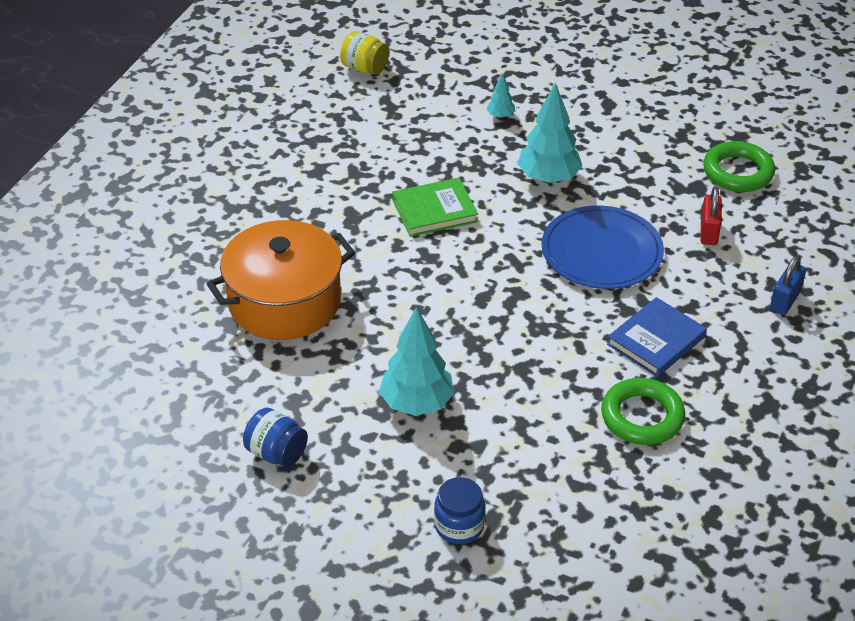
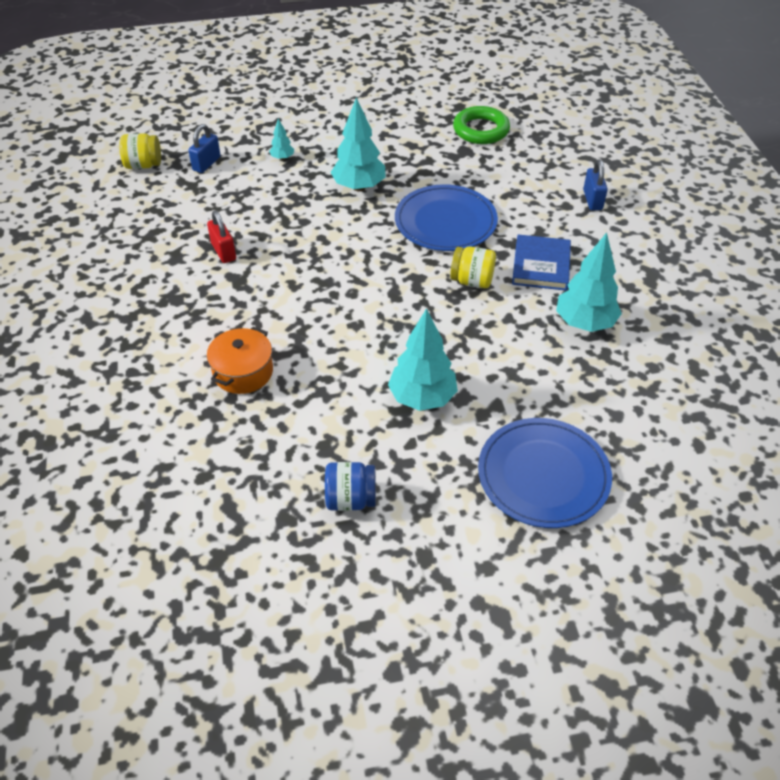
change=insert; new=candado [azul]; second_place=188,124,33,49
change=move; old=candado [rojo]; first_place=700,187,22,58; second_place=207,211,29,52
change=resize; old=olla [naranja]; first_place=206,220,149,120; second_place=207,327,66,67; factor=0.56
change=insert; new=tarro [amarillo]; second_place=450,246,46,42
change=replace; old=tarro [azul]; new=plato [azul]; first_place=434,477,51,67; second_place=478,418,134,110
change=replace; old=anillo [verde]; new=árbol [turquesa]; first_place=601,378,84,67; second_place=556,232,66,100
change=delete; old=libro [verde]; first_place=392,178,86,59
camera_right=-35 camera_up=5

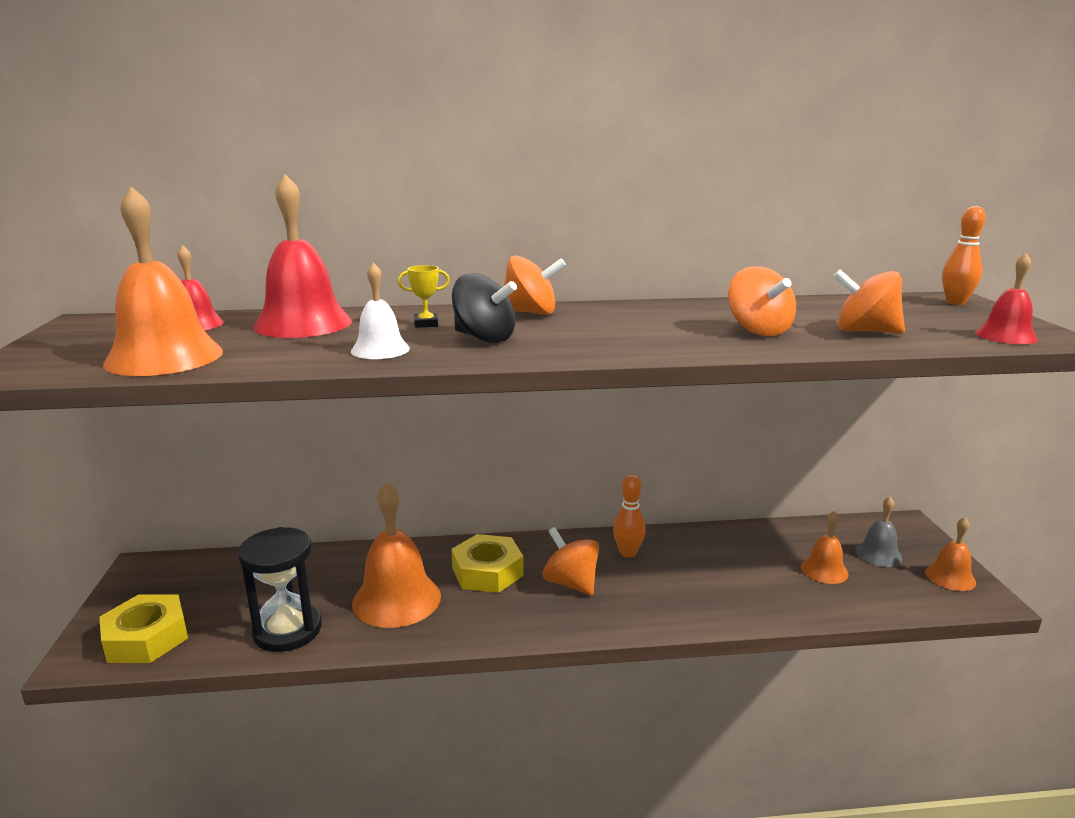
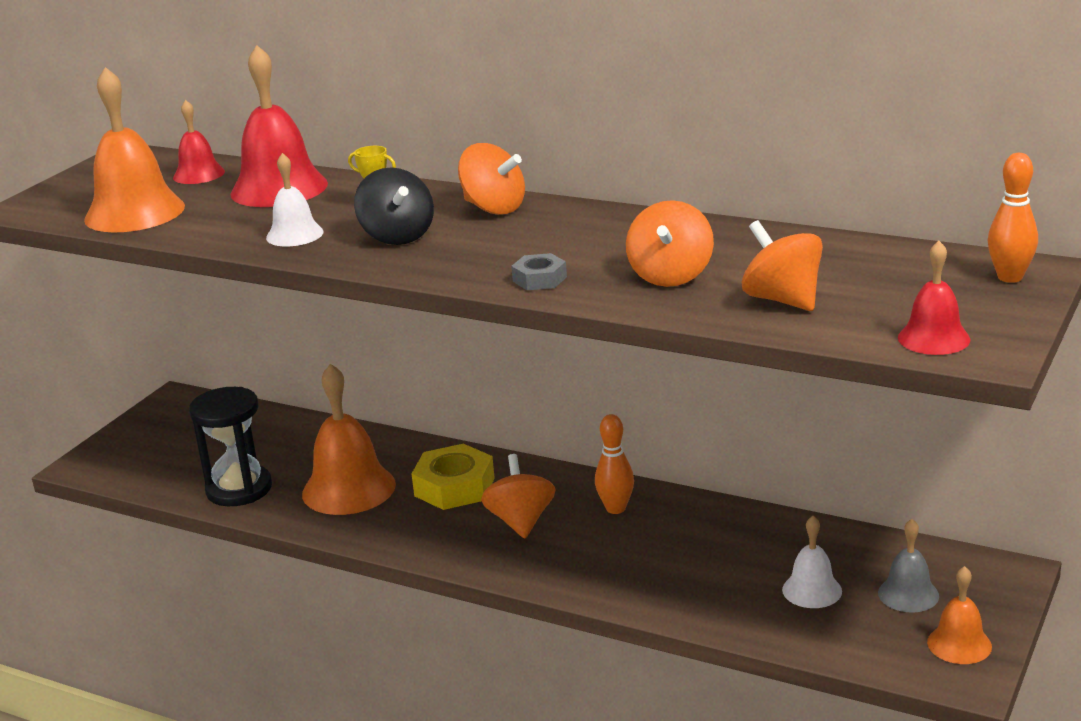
change=insert; new=tuerca [gris]; second_place=511,253,56,37
change=recolor; old=campana [naranja]; new=campana [blanco]; first_place=801,511,47,73; second_place=782,516,60,92
change=delete; old=tuerca [amarillo]; first_place=99,595,89,68
camera_right=35 camera_up=5

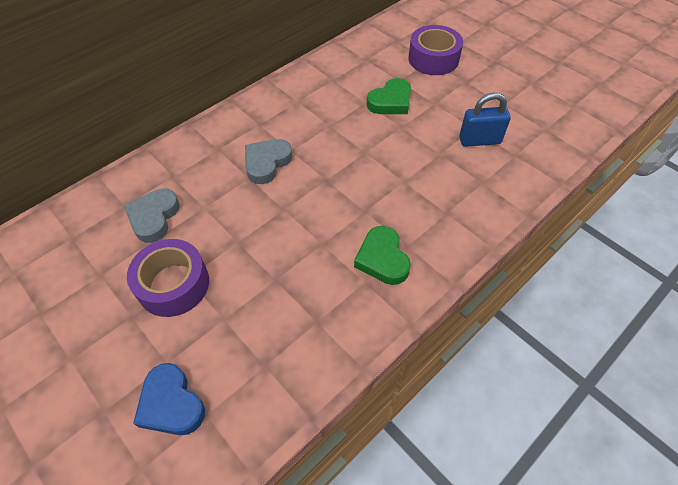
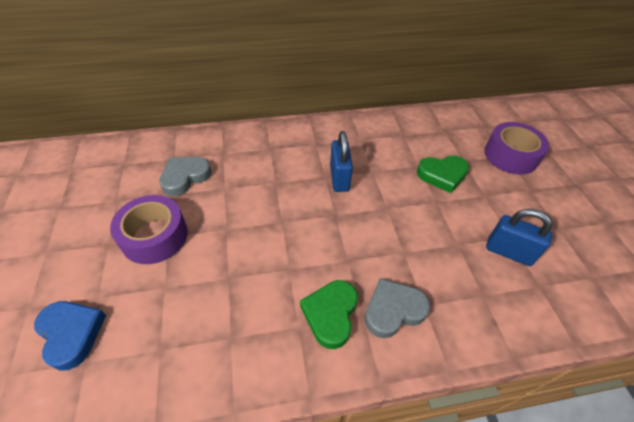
change=rotate; old=corazón [azul]; first_place=133,363,72,72; second_place=34,301,72,70; degrees=150
change=insert; new=candado [azul]; second_place=330,131,23,61
change=move; old=corazón [gris]; first_place=245,139,47,45; second_place=365,278,65,60
camera_right=30 camera_up=-5

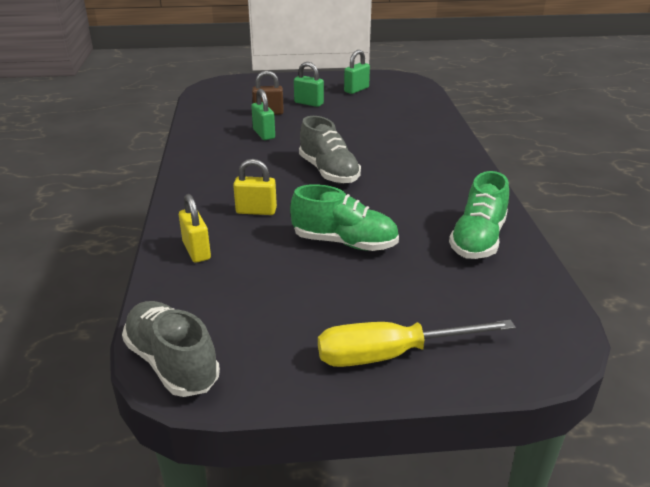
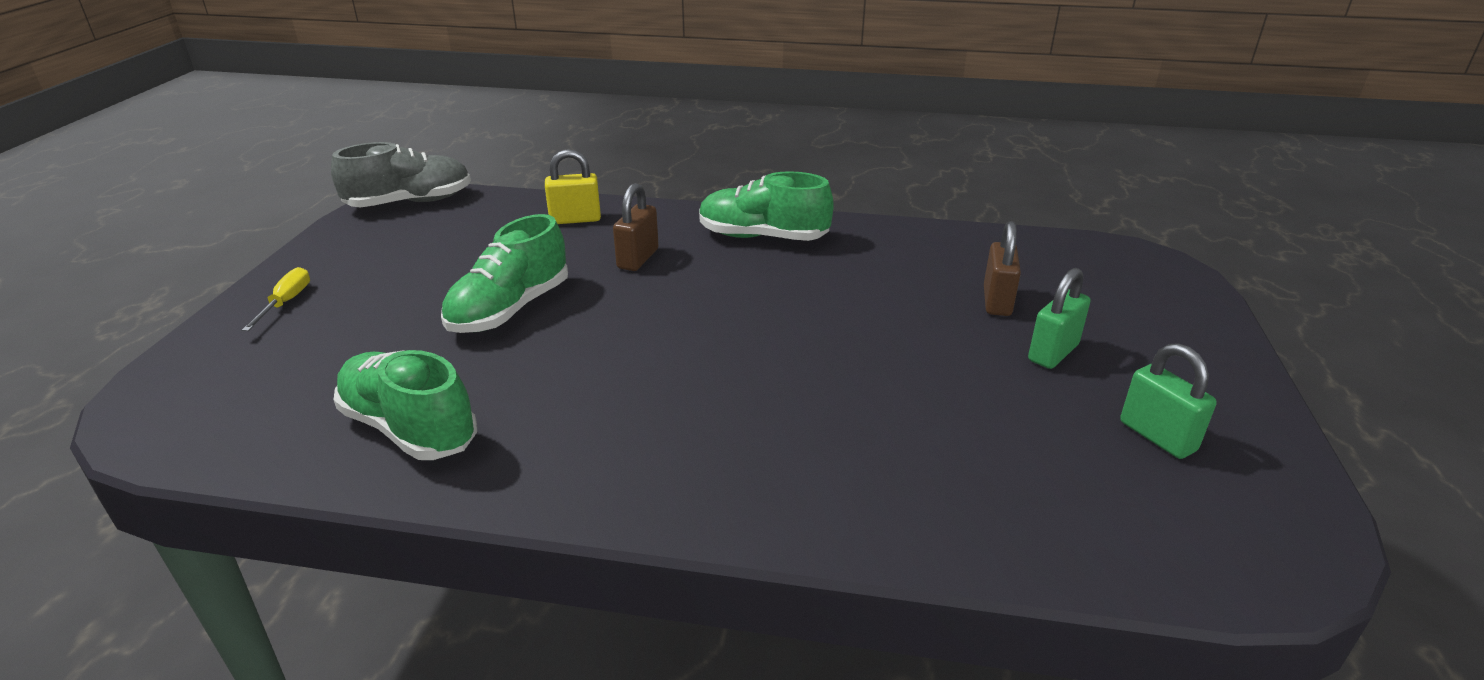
change=resize; old=destornillador [amarillo]; first_place=318,320,198,47; second_place=242,267,68,64; factor=0.49
change=recolor; old=candado [amarillo]; new=candado [marrón]; first_place=233,159,44,56; second_place=613,183,46,88
change=insert; new=zapato [verde]; second_place=699,171,135,70
change=delete; old=candado [verde]; first_place=251,89,24,51
change=delete; old=zapato [gris]; first_place=299,116,62,68
camera_right=105 camera_up=0

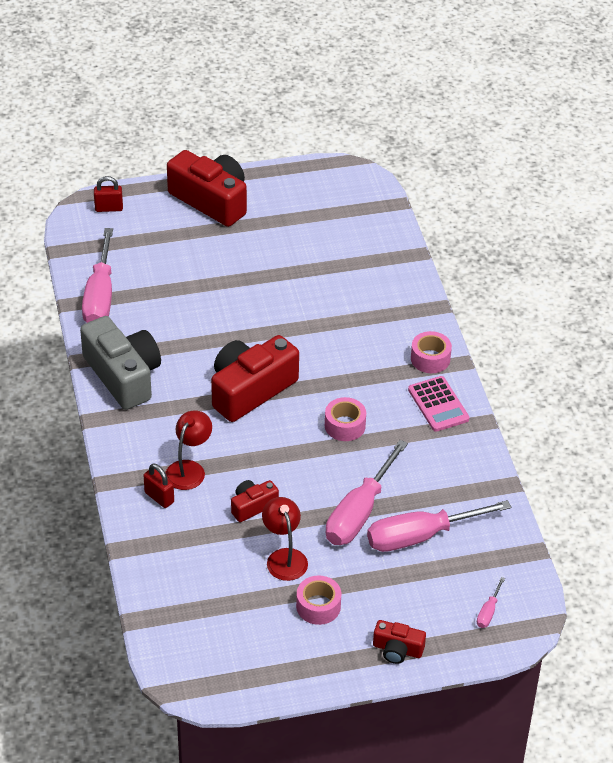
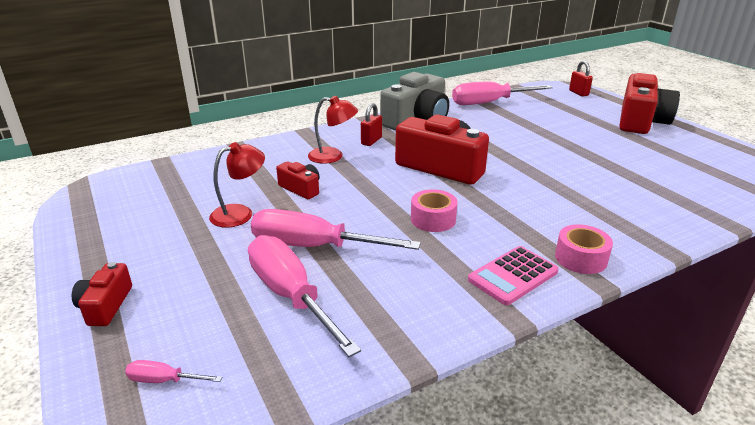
change=move; old=candado [rojo]; first_place=143,464,31,44; second_place=361,103,21,43
change=delete; old=cinta adhesiva [rosa]; first_place=296,576,45,49
camera_right=75 camera_up=-15

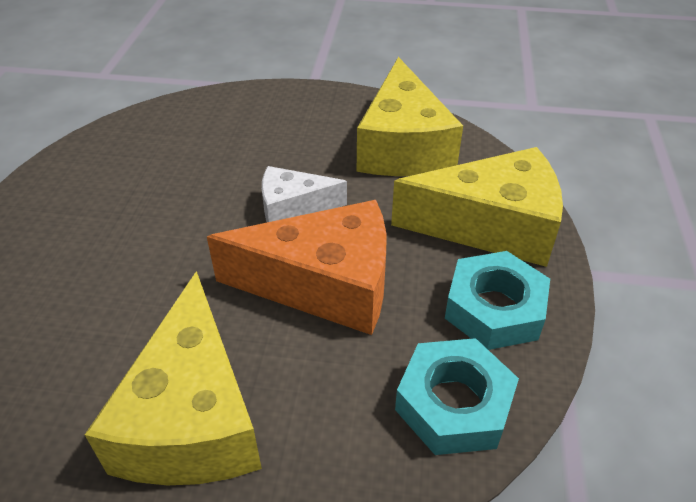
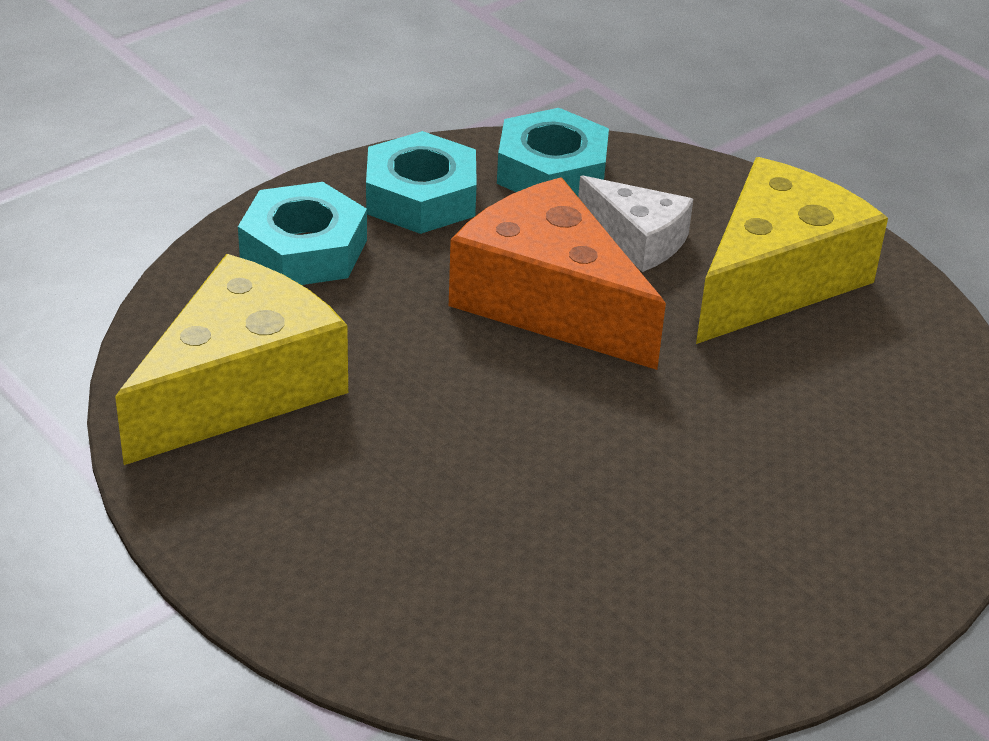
change=replace; old=queso [amarillo]; new=tuerca [turquesa]; first_place=391,147,172,120; second_place=238,182,129,103
change=move; old=queso [blanco]; first_place=262,166,85,56; second_place=578,175,115,97
camera_right=-140 camera_up=-5

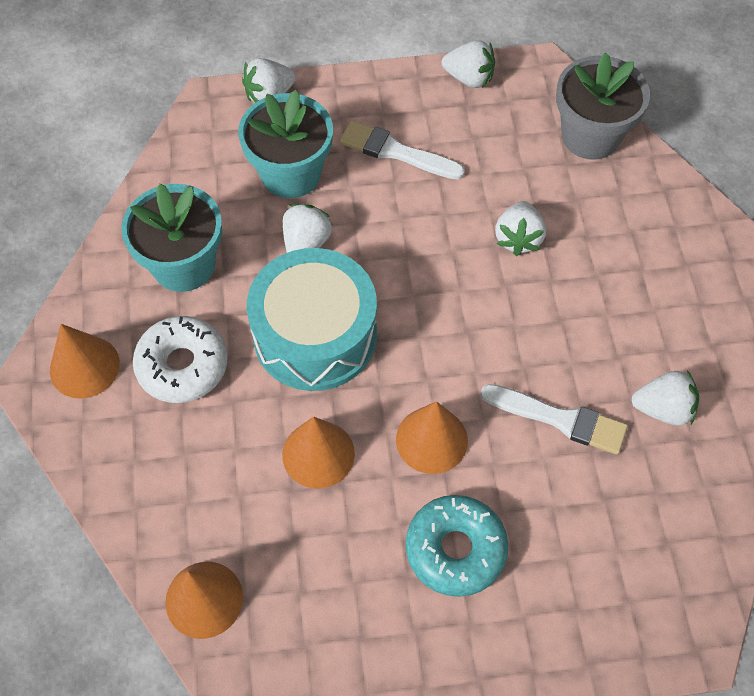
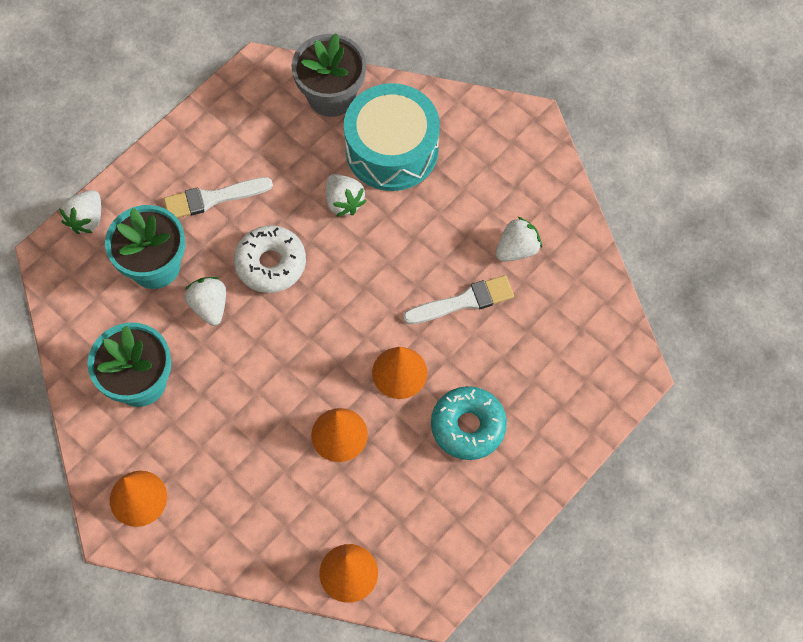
change=move; old=rosquilla [blanco]; first_place=133,316,95,87; second_place=234,225,72,68
change=move; old=tambor [turquesa]; first_place=247,248,130,143; second_place=344,83,96,108
change=delete; old=fresa [blanco]; first_place=442,40,53,48
camera_right=-40 camera_up=5

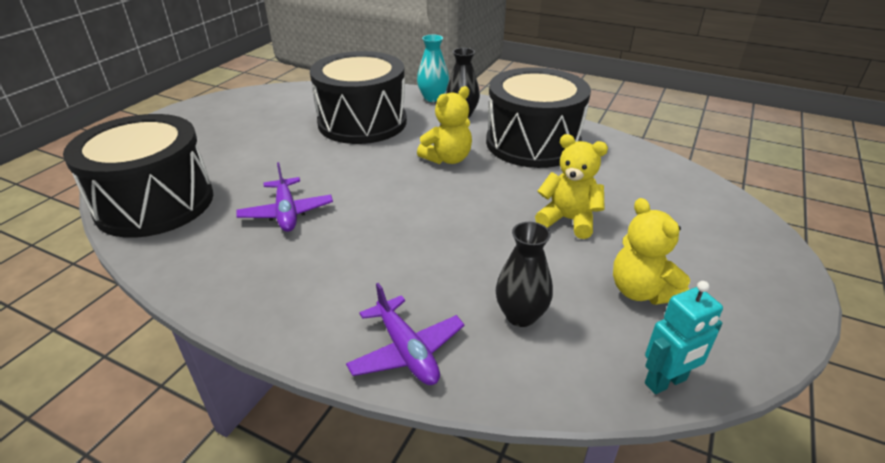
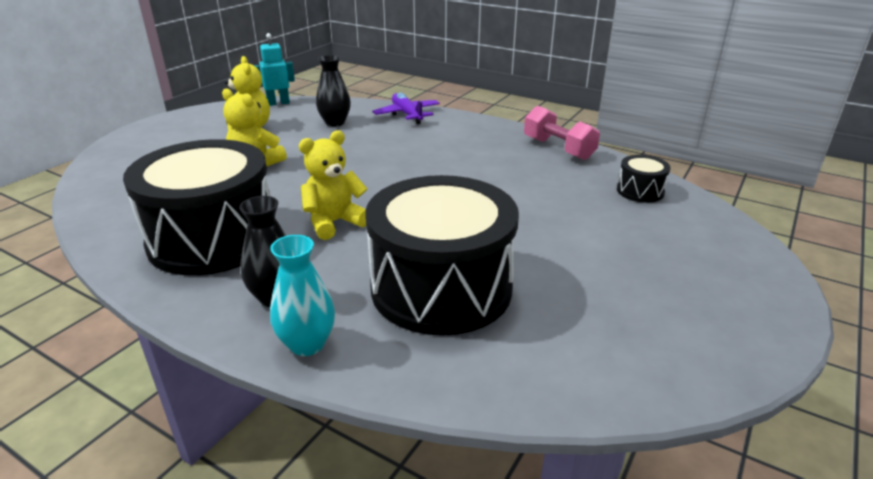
change=insert; new=mancuerna [rosa]; second_place=524,106,76,54
change=resize; old=tambor [negro]; first_place=63,114,150,124; second_place=617,155,54,48; factor=0.42
change=delete; old=avión [morado]; first_place=236,162,97,70
camera_right=-175 camera_up=-5

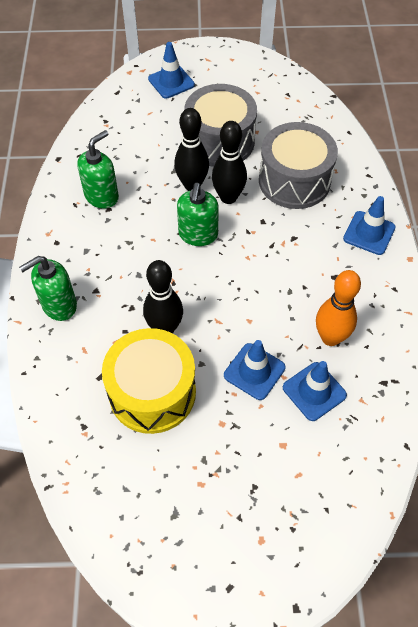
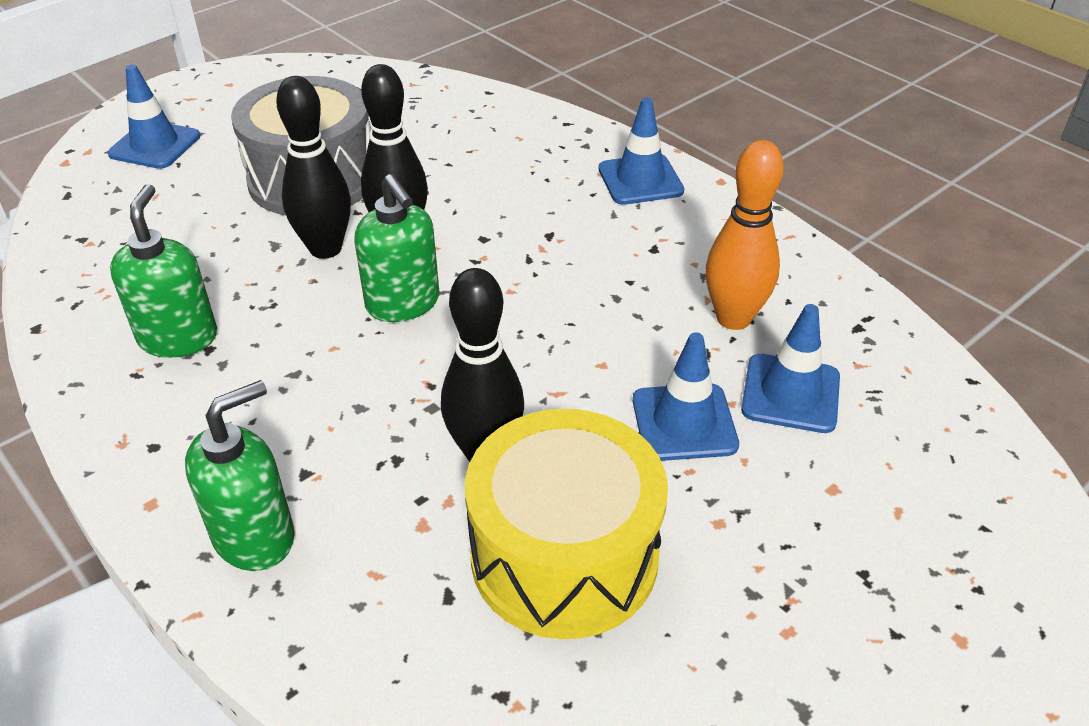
change=rotate; old=dispensador de jabón [verde]; first_place=19,256,58,65; second_place=185,380,110,191; degrees=-150
change=delete; old=tambor [gris]; first_place=259,122,79,87
camera_right=-40 camera_up=-15

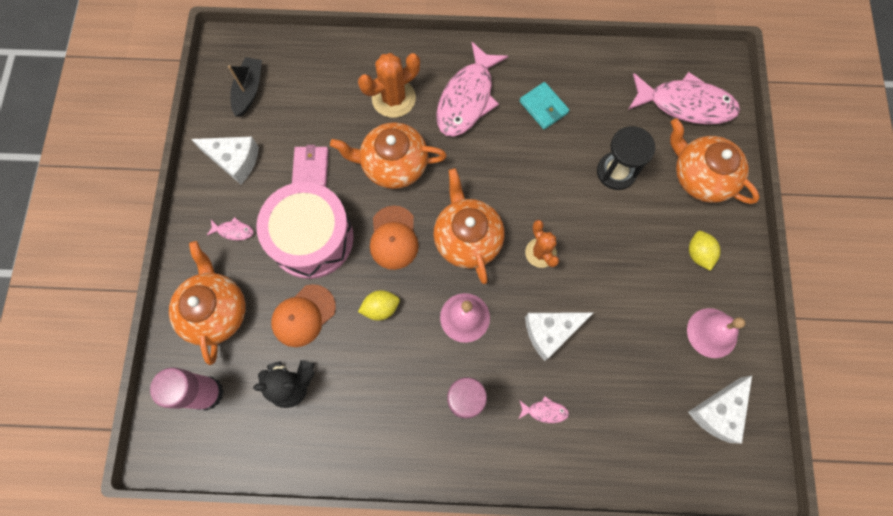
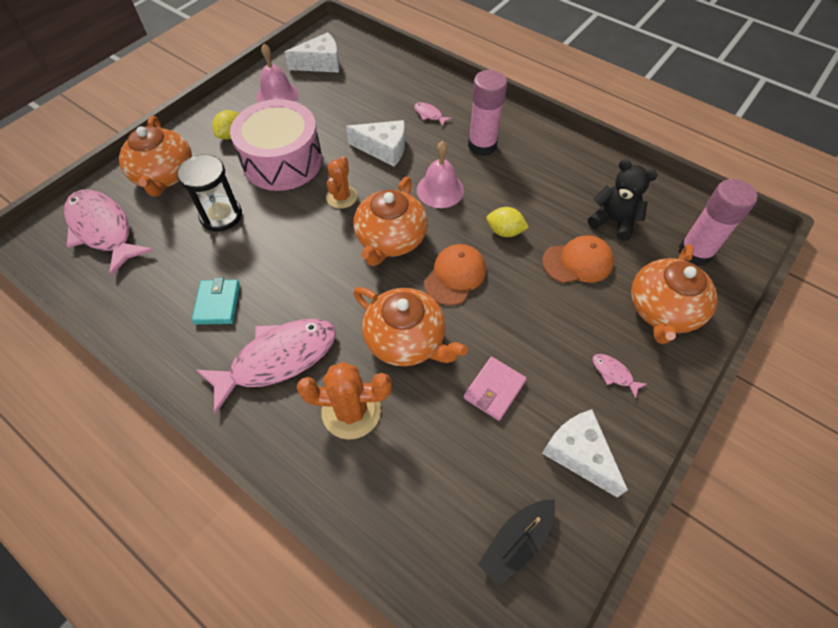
change=move; old=tambor [rosa]; first_place=256,182,98,97; second_place=230,99,92,92
camera_right=-145 camera_up=-15

